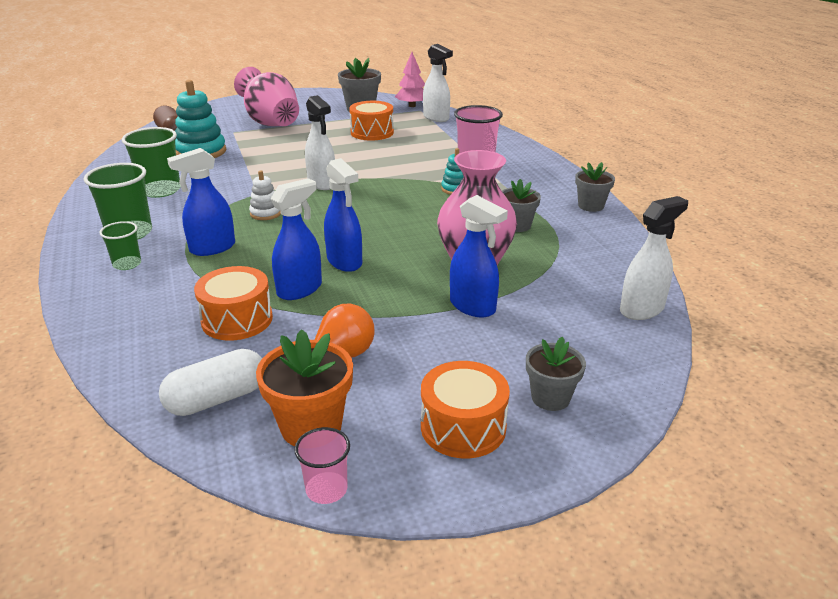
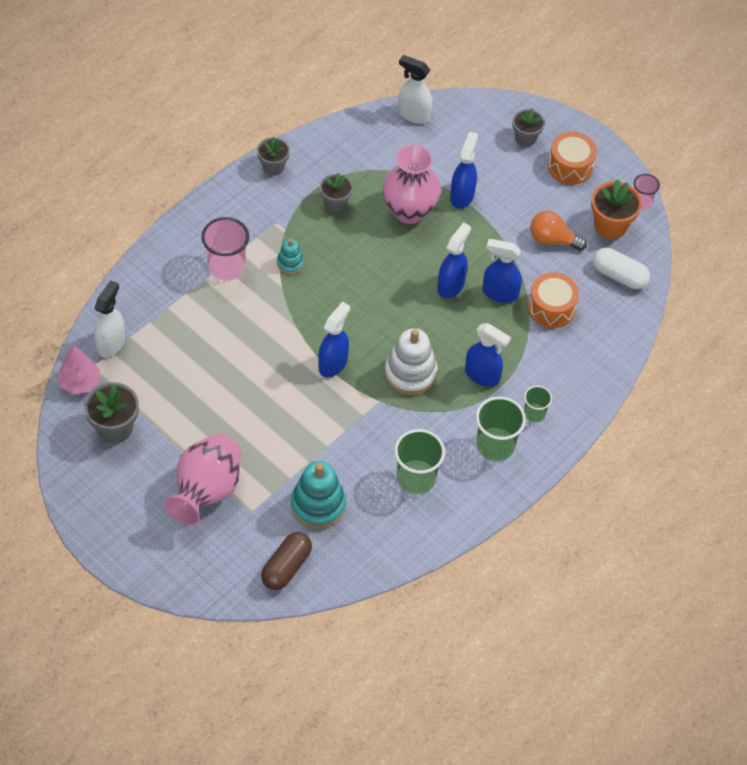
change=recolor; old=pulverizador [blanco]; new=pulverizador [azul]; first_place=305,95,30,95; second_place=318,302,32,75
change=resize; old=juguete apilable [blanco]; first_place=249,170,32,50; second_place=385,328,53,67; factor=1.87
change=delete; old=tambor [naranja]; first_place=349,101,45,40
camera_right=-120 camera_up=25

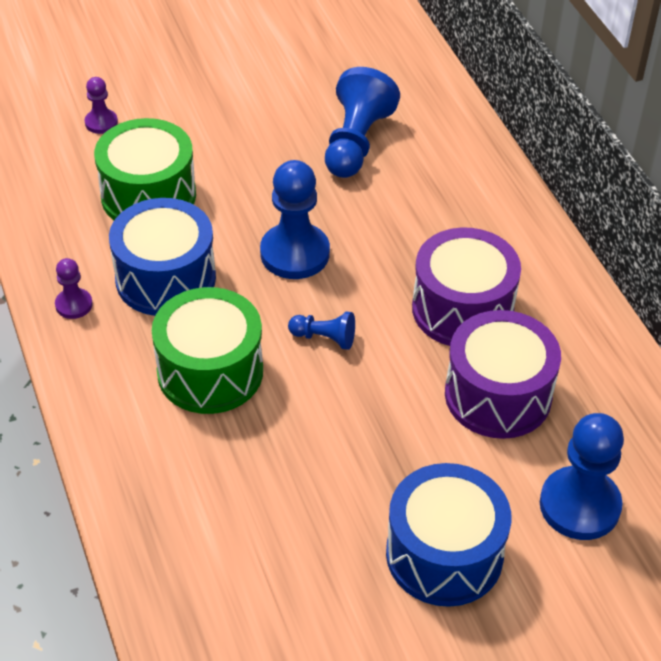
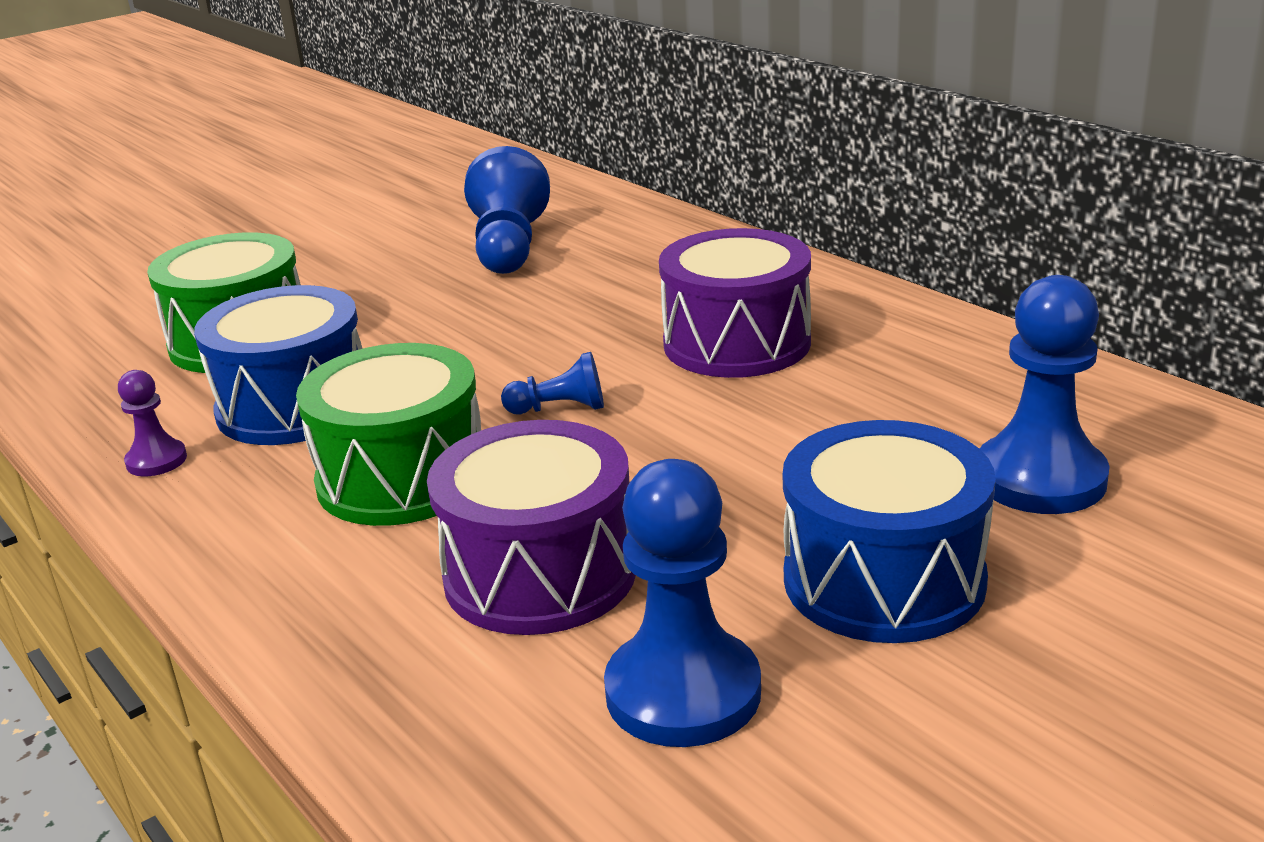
change=move; old=tambor [morado]; first_place=445,310,116,129; second_place=427,420,209,215
change=move; old=peón [azul]; first_place=260,160,70,119; second_place=604,459,157,288
change=delete; old=peón [morado]; first_place=85,77,33,57
camera_right=-15 camera_up=-20

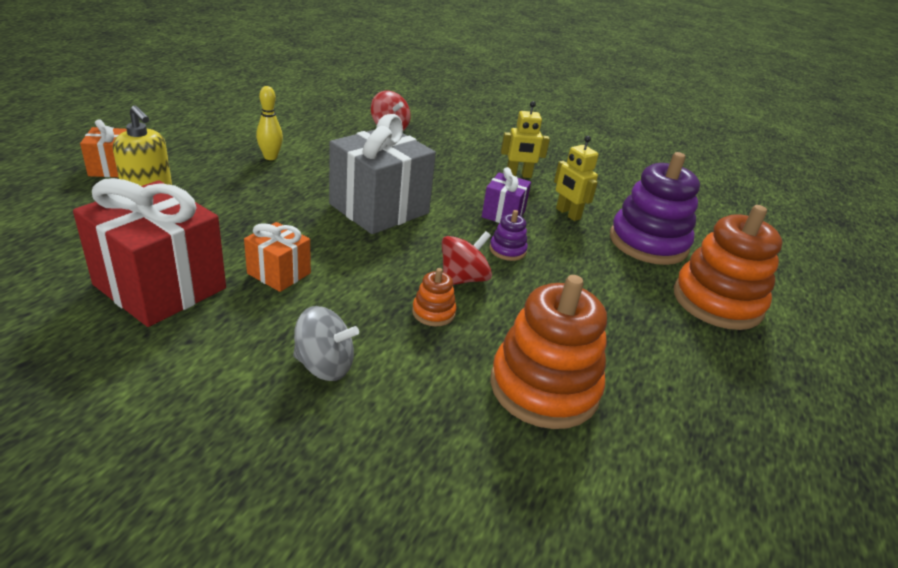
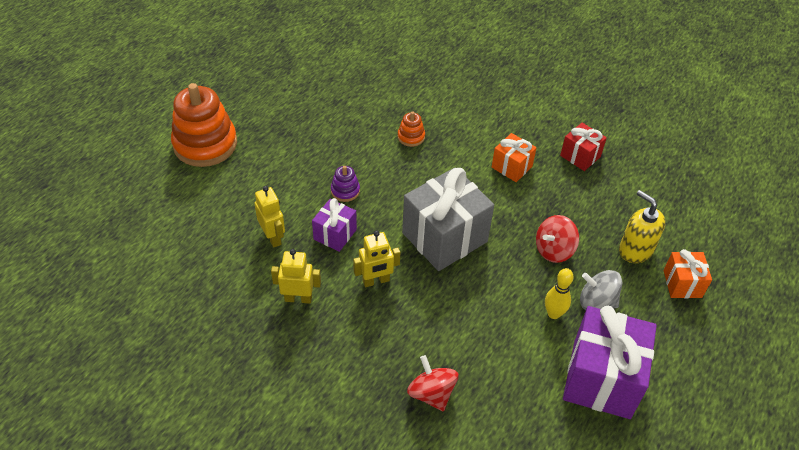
change=insert; new=robot [amarillo]; second_place=353,231,47,56
change=move; old=peonza [rojo]; first_place=442,231,50,54; second_place=536,215,43,48
change=resize; old=regalo [rojo]; first_place=73,178,153,149; second_place=560,123,47,48; factor=0.52
change=insert; new=regalo [morado]; second_place=563,306,94,113
change=move; old=peonza [gris]; first_place=293,306,66,75; second_place=580,270,42,40
change=delete; old=juguete apilable [naranja]; first_place=490,275,117,154
change=delete; old=juguete apilable [morado]; first_place=610,152,90,113
camera_right=-170 camera_up=15

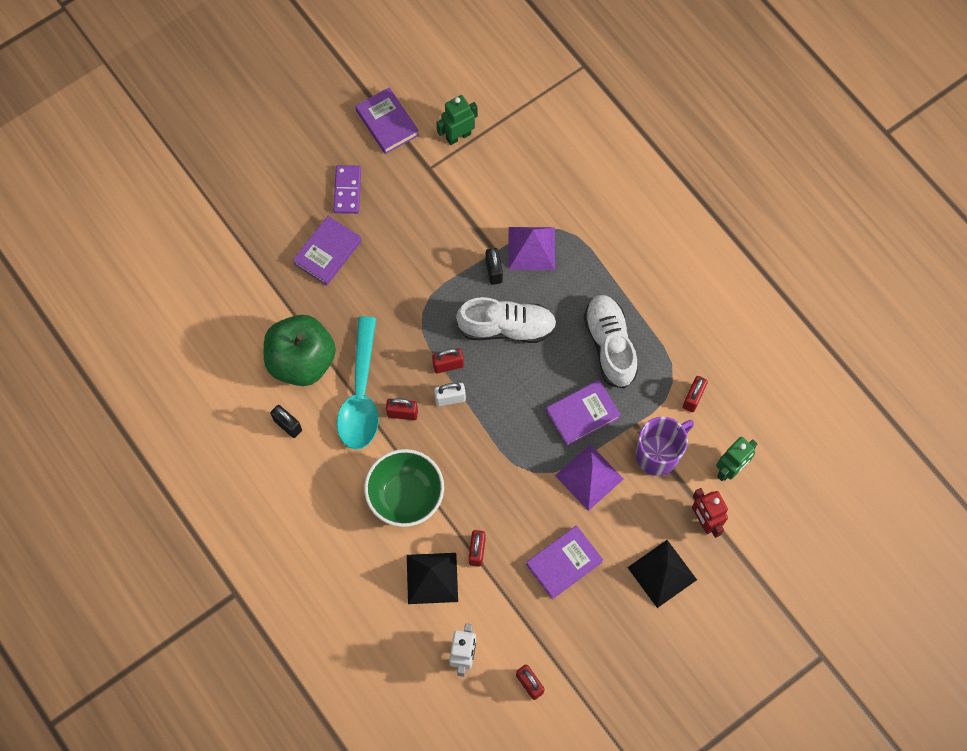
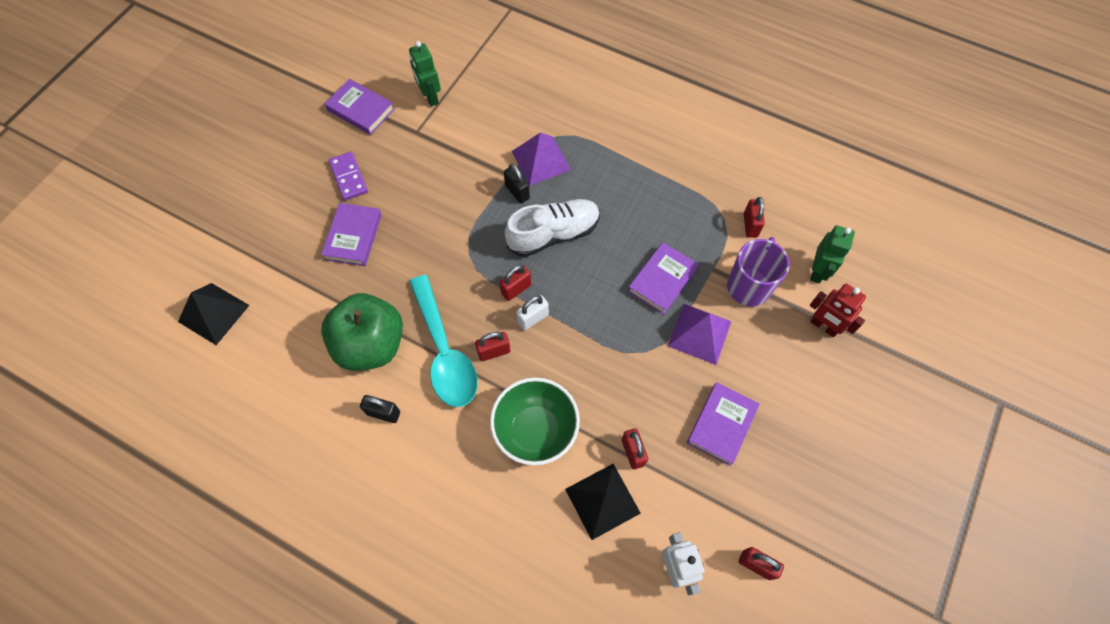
change=move; old=pirámide [negro]; first_place=627,540,70,68; second_place=178,283,71,62
change=rotate; old=robot [verde]; first_place=437,95,41,50; second_place=409,41,32,66; degrees=-60
change=delete; old=zapato [blanco]; first_place=584,295,54,94
camera_right=-25 camera_up=-5

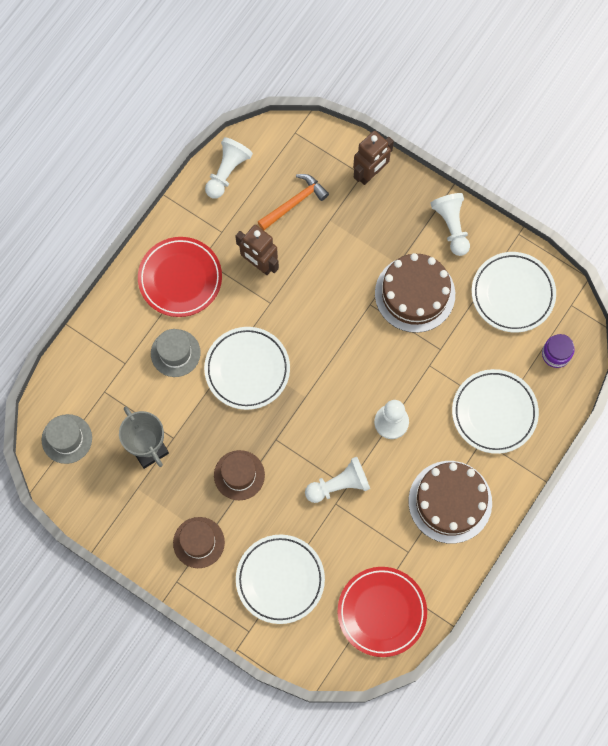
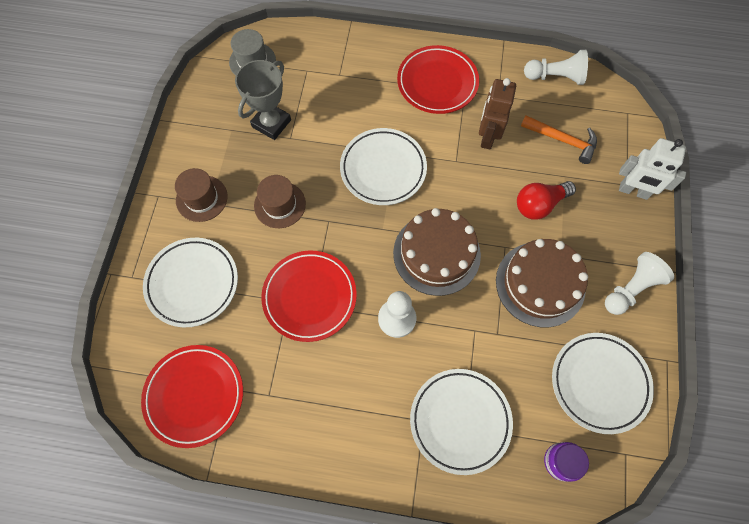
change=replace; old=peón [blanco]; new=plato [rojo]; first_place=305,457,65,46; second_place=261,251,96,91
change=move; old=tarta [marrón]; first_place=409,461,83,82; second_place=393,208,88,88
change=insert; new=bombilla [rojo]; second_place=517,181,59,39
change=recolor; old=robot [marrón]; new=robot [blanco]; first_place=353,131,41,54; second_place=619,138,67,62
change=delete; old=sombrero [gris]; first_place=151,329,50,48
camera_right=65 camera_up=-5

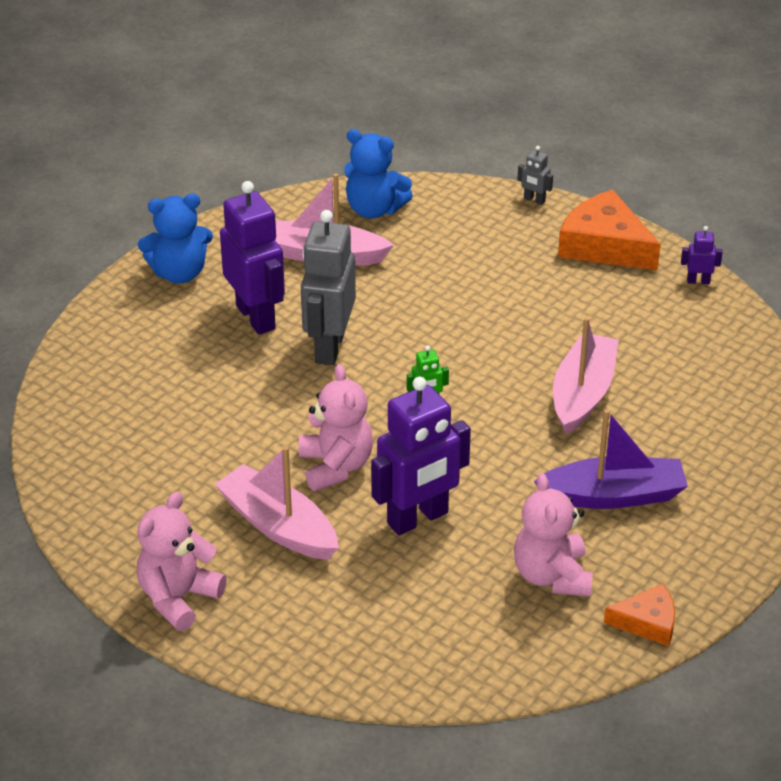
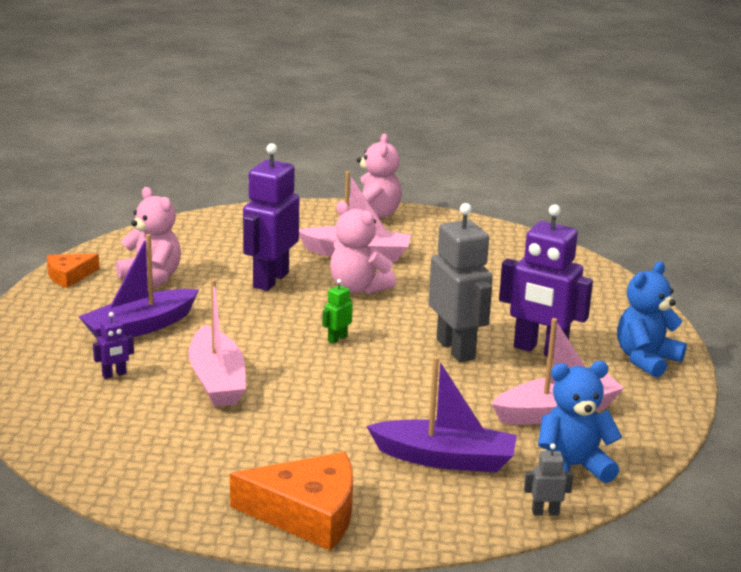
change=move; old=robot [morado]; first_place=681,226,42,58; second_place=93,312,41,67
change=insert; new=barco [morado]; second_place=366,356,151,117
change=move; old=robot [gris]; first_place=517,146,36,59; second_place=524,443,49,72
camera_right=145 camera_up=-15

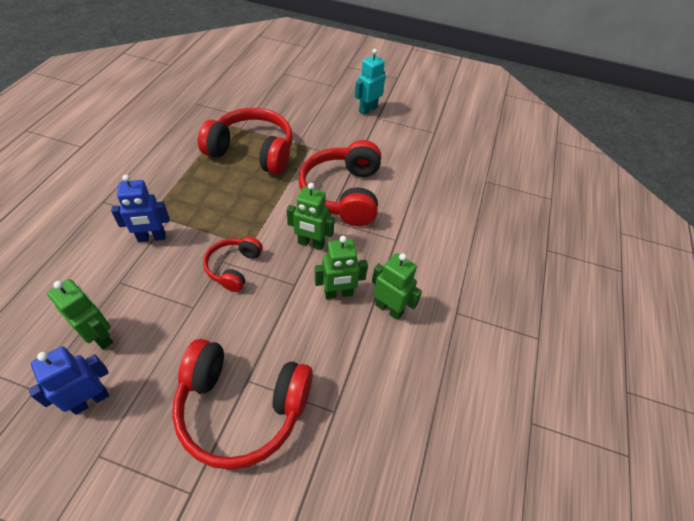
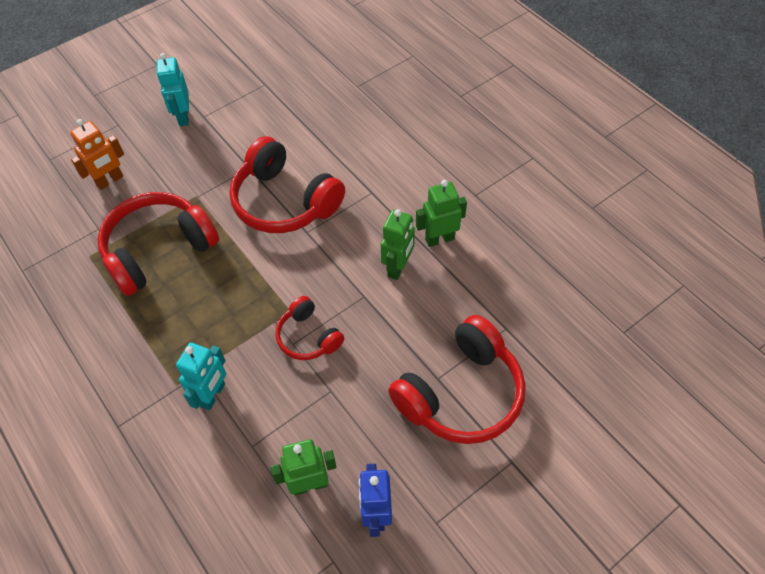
change=insert; new=robot [naranja]; second_place=70,119,54,71
change=recolor; old=robot [azul]; new=robot [turquesa]; first_place=111,175,58,67; second_place=176,342,50,68
change=delete; old=robot [verde]; first_place=287,183,47,67
camera_right=-50 camera_up=5

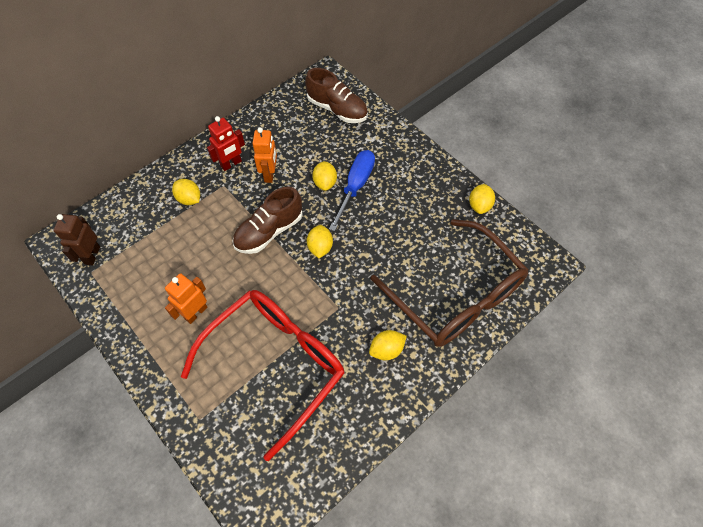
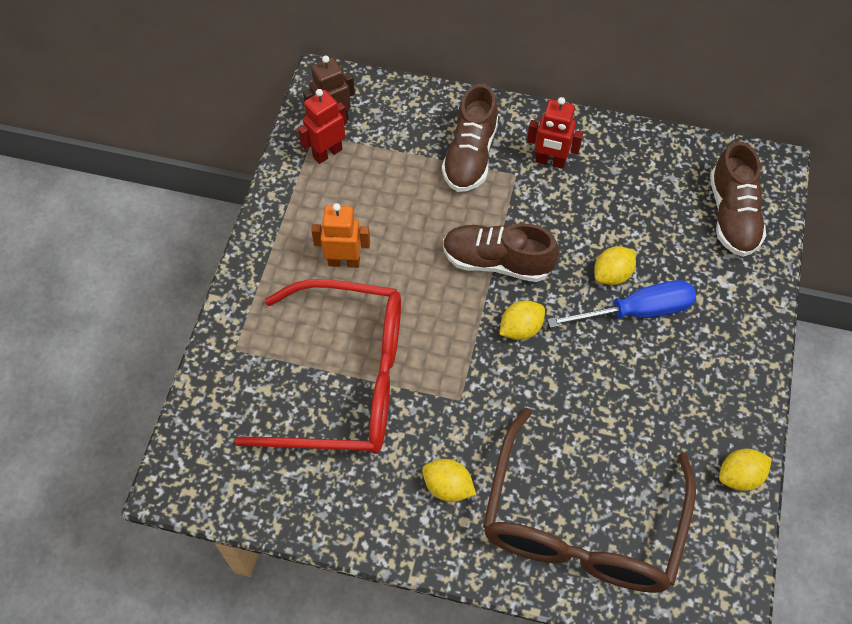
change=insert; new=robot [rojo]; second_place=298,89,49,75
change=replace; old=limón [amarillo]; new=zapato [marrón]; first_place=172,179,28,26; second_place=442,84,56,108
change=delete; old=robot [naranja]; first_place=252,127,25,56
camera_right=55 camera_up=0

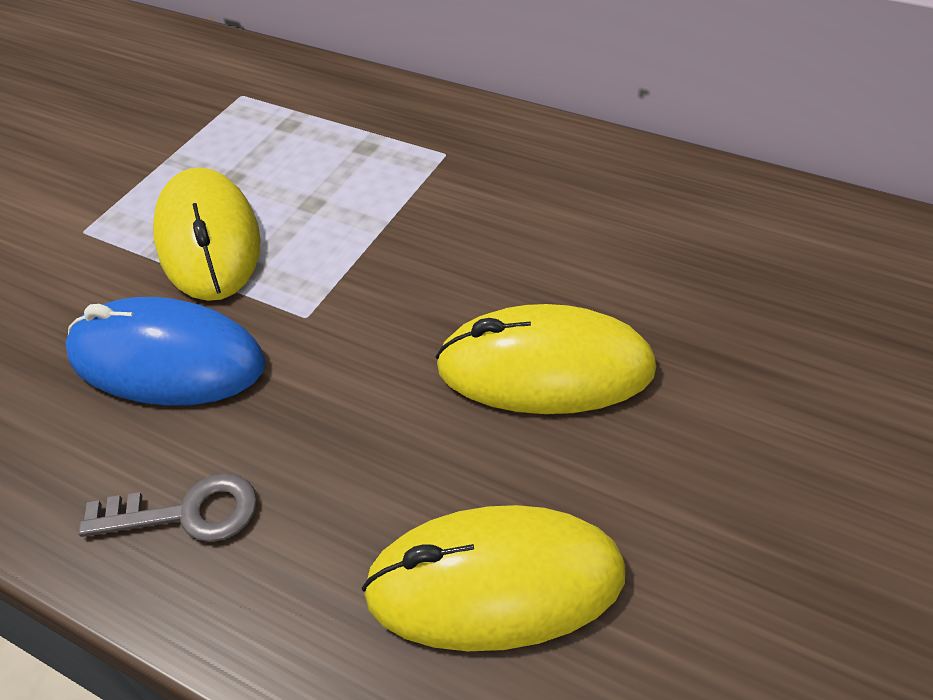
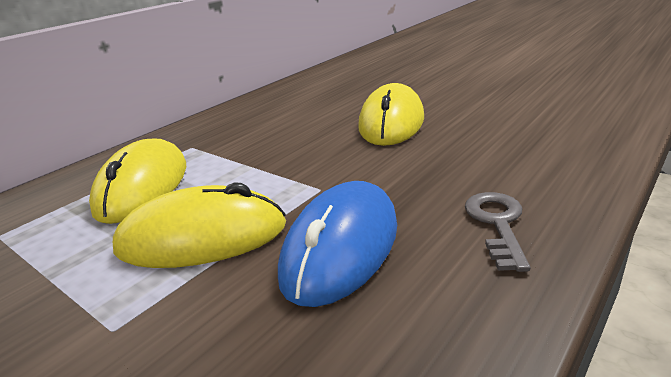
change=move; old=ratón [amarillo]; first_place=362,505,264,146; second_place=89,139,97,85
camera_right=-80 camera_up=-20

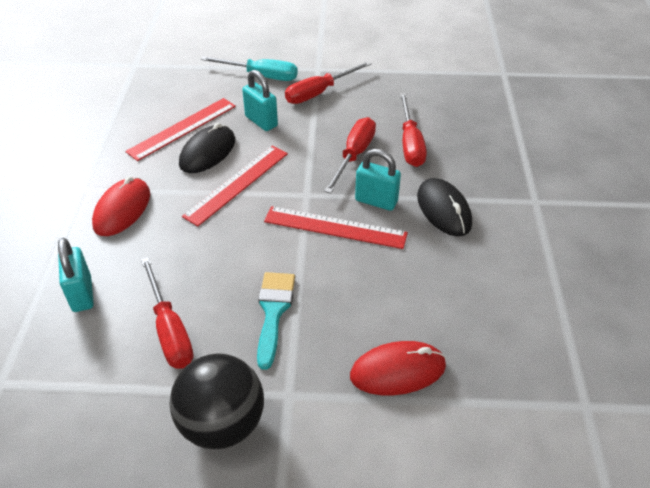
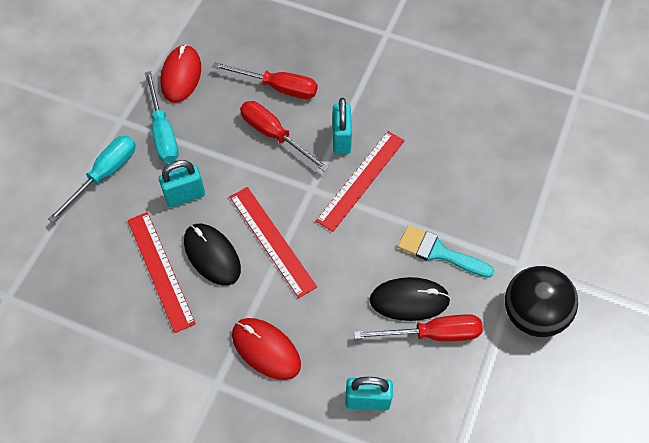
change=recolor; old=destornillador [rojo]; new=destornillador [turquesa]; first_place=285,61,87,43; second_place=145,71,33,92
change=move; old=ratón [rojo]; first_place=350,341,96,54; second_place=161,44,40,59
change=rotate; old=candado [turquesa]; first_place=355,149,46,62; second_place=332,98,20,56; degrees=-45
change=move; old=ratón [negro]; first_place=417,178,55,58; second_place=370,277,81,44
camera_right=-70 camera_up=15

